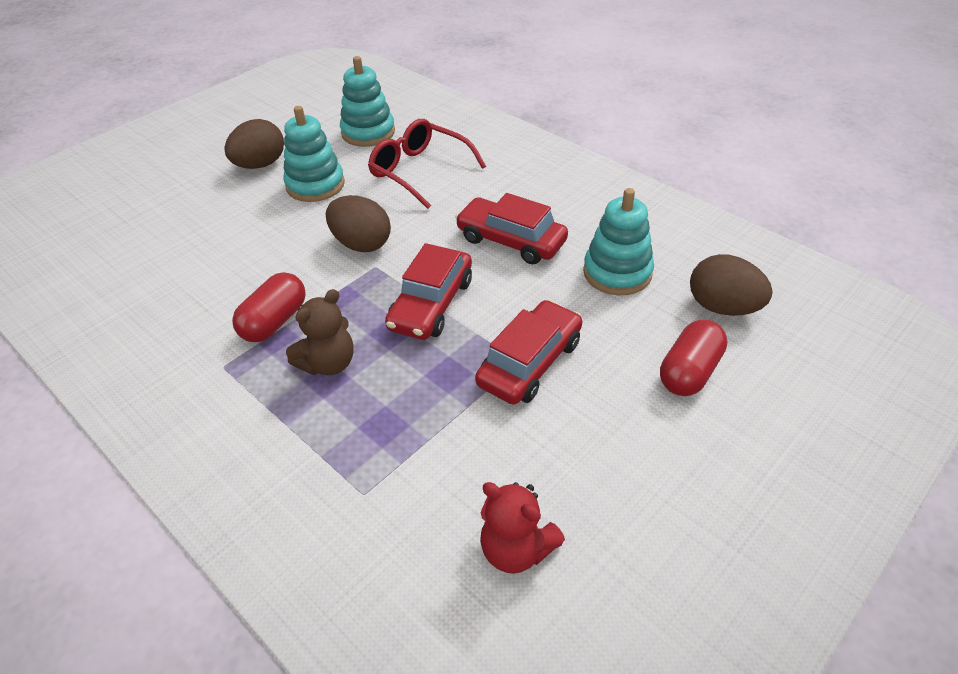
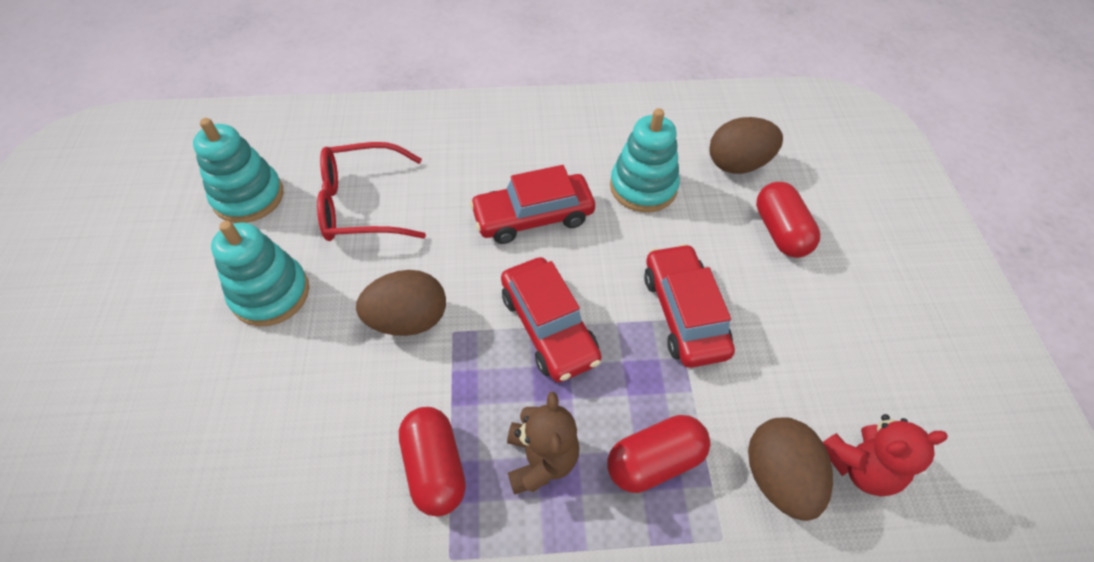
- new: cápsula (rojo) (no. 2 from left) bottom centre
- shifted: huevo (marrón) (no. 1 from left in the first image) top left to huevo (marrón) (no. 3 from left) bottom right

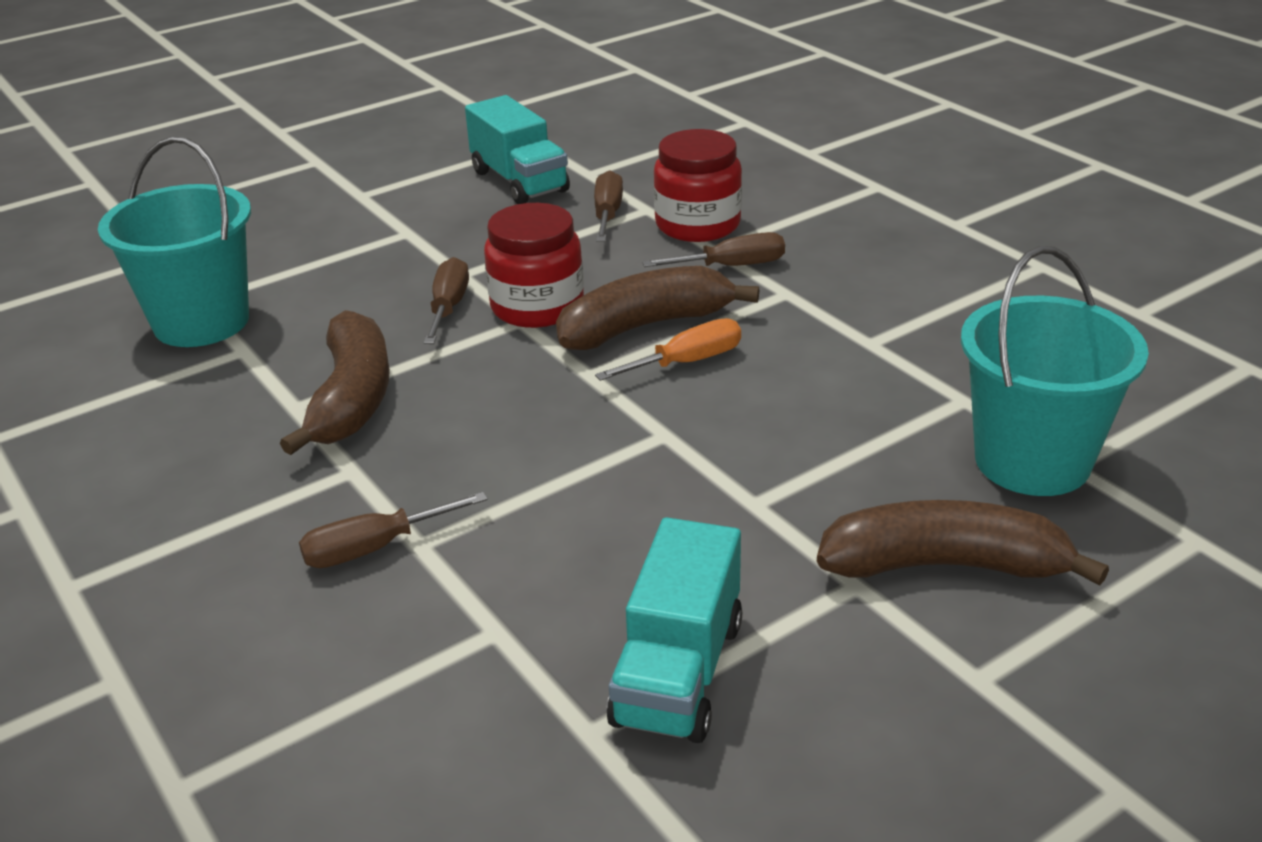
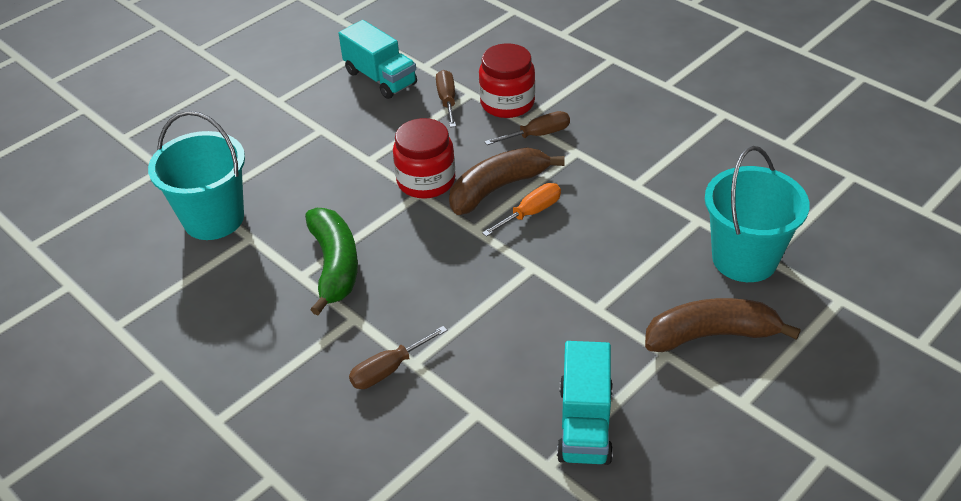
- repainted: plátano (marrón) (no. 1 from left) middle left to plátano (verde) centre
- gone: destornillador (marrón) (no. 2 from left) centre

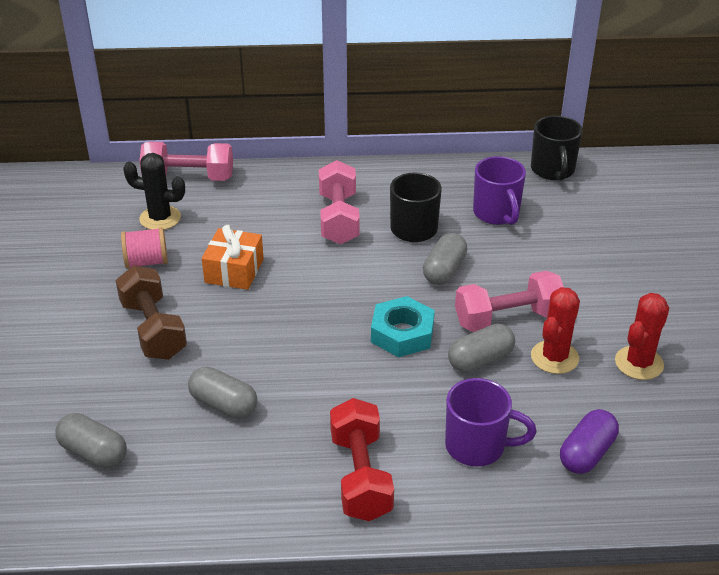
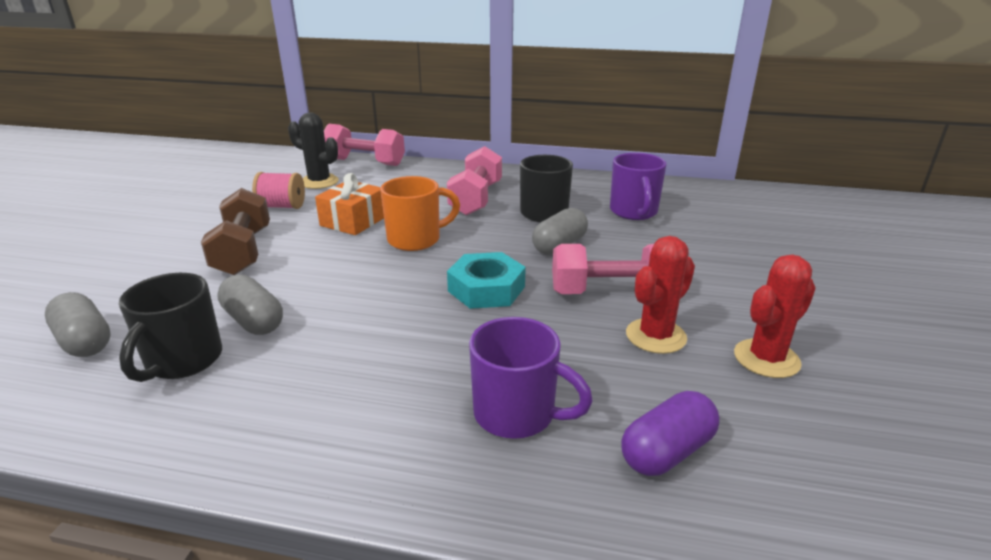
- shifted: taza (negro) (no. 2 from left in the first image) top right to taza (negro) (no. 1 from left) middle left
- new: taza (naranja) centre
- gone: mancuerna (rojo) bottom centre
- gone: cápsula (gris) (no. 4 from left) middle right

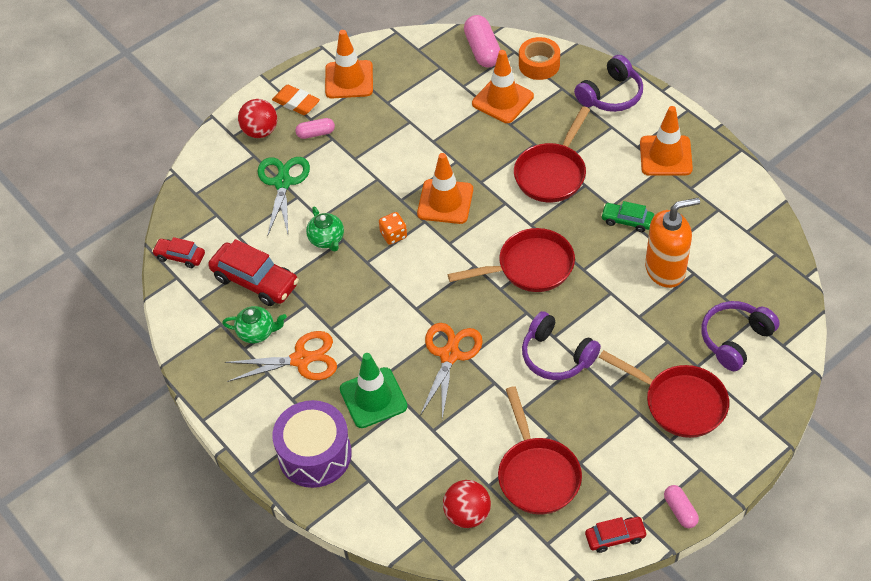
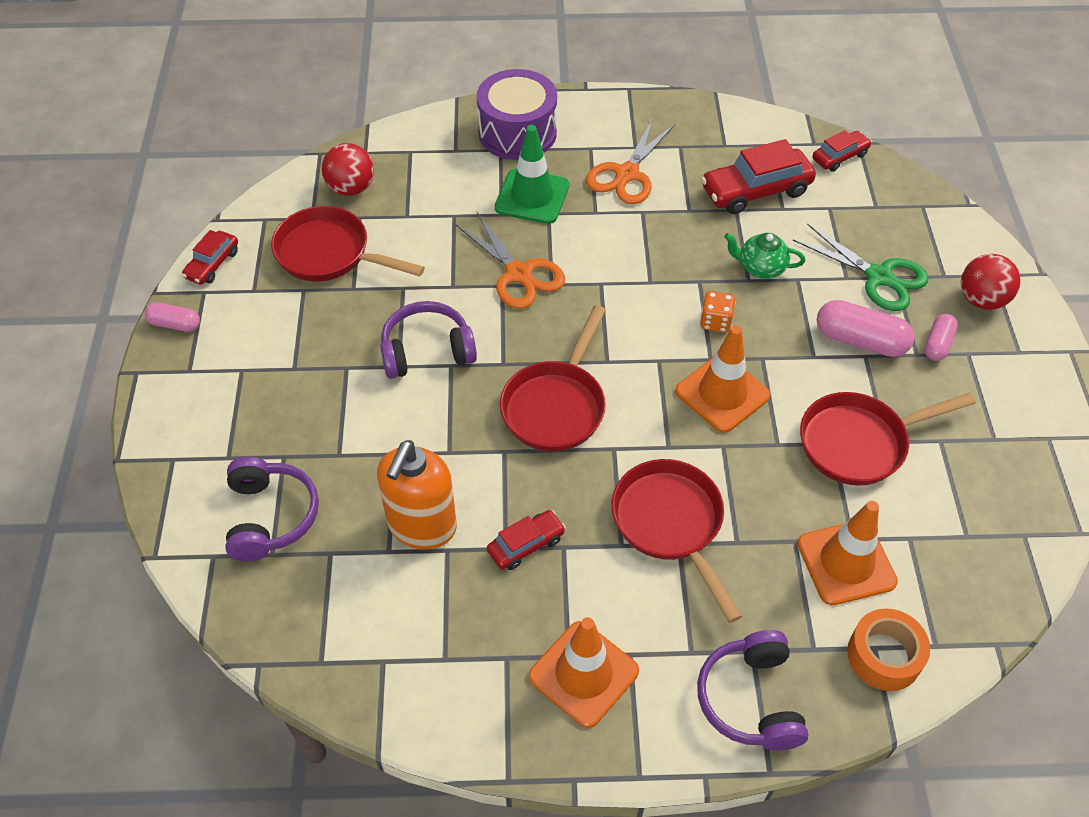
- repainted: coche (verde) middle right to coche (rojo) (no. 2 from left) centre
- shifted: sartén (rojo) (no. 4 from left) bottom right to middle right
- shifted: cápsula (rosa) (no. 2 from left) top centre to middle right
- gone: tetera (verde) (no. 1 from left) middle left
- gone: goma de borrar (naranja) top centre
- gone: cono de tráfico (naranja) (no. 1 from left) top centre

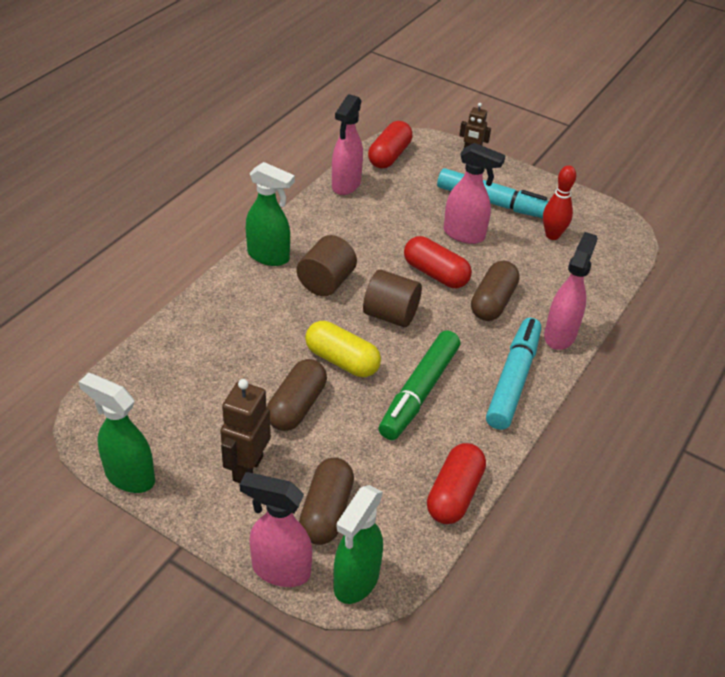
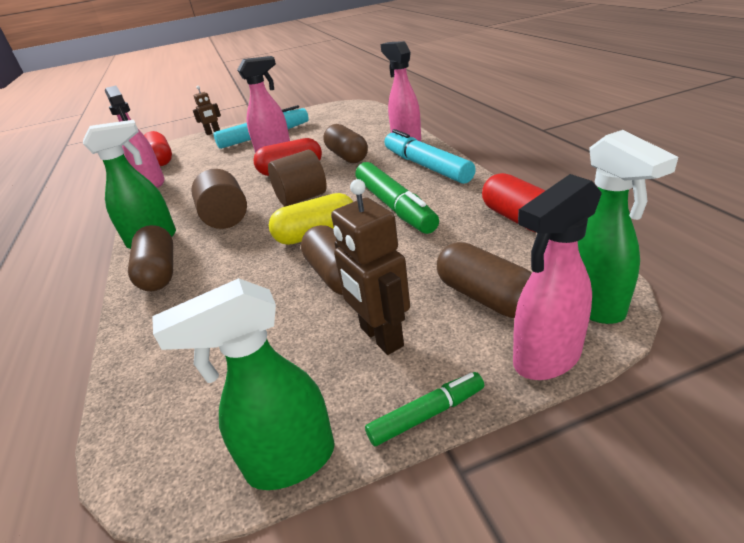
- new: cápsula (marrón) (no. 1 from left) middle left
- new: rotulador (verde) (no. 2 from left) bottom centre
- gone: bolo (rojo) top right

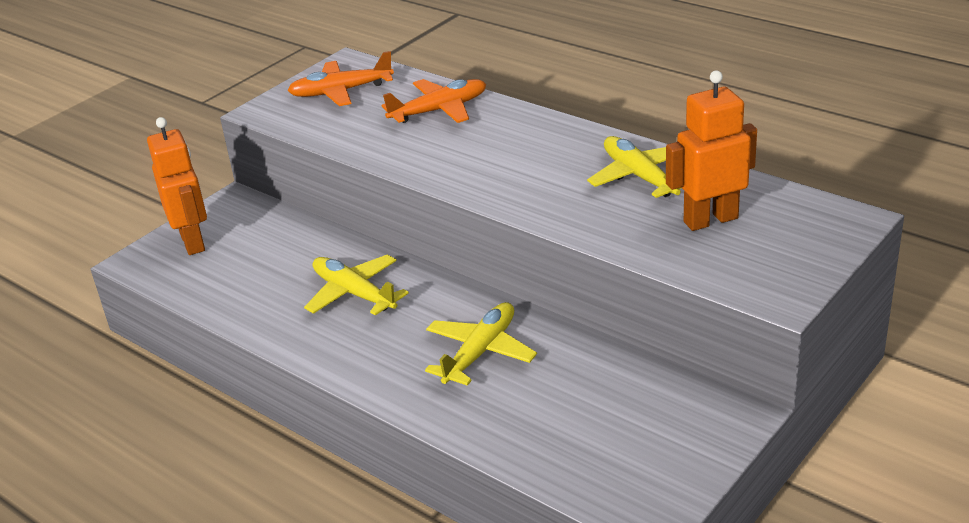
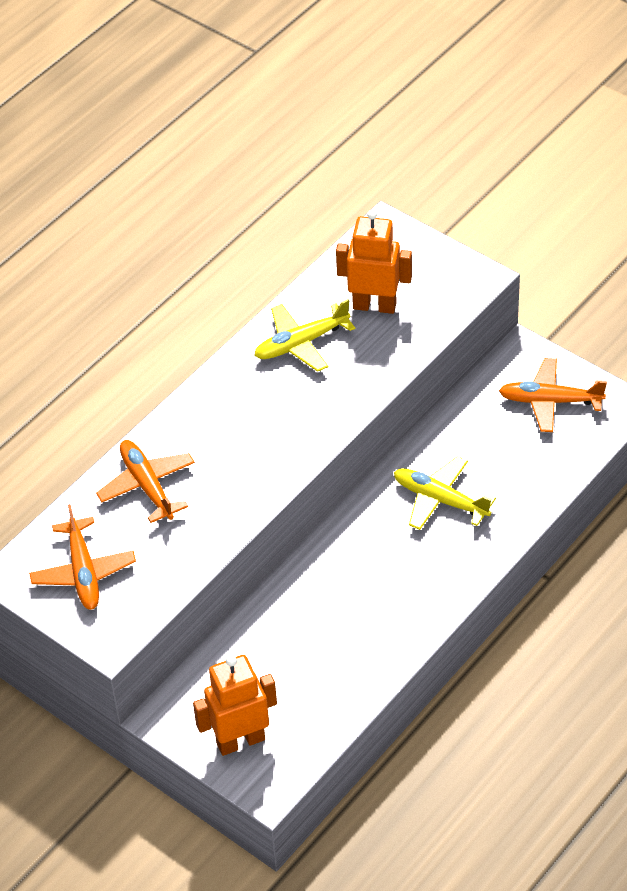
- rotated: robot (naranja) (no. 2 from left) top right = top centre 120 degrees clockwise
- new: avión (naranja) (no. 3 from left) middle right
- gone: avión (amarillo) (no. 1 from left) centre

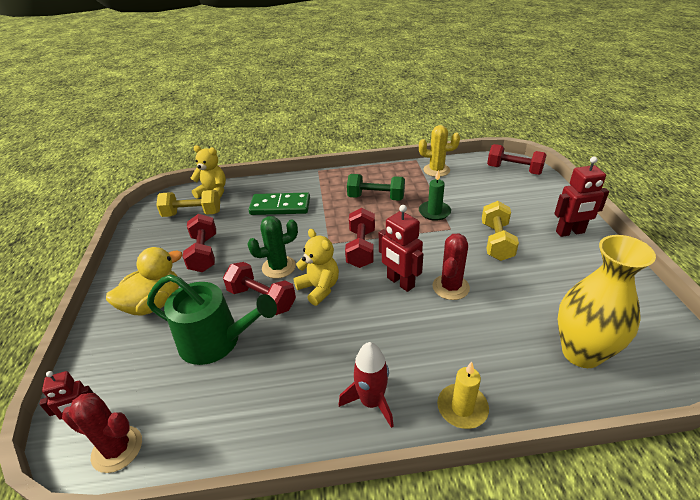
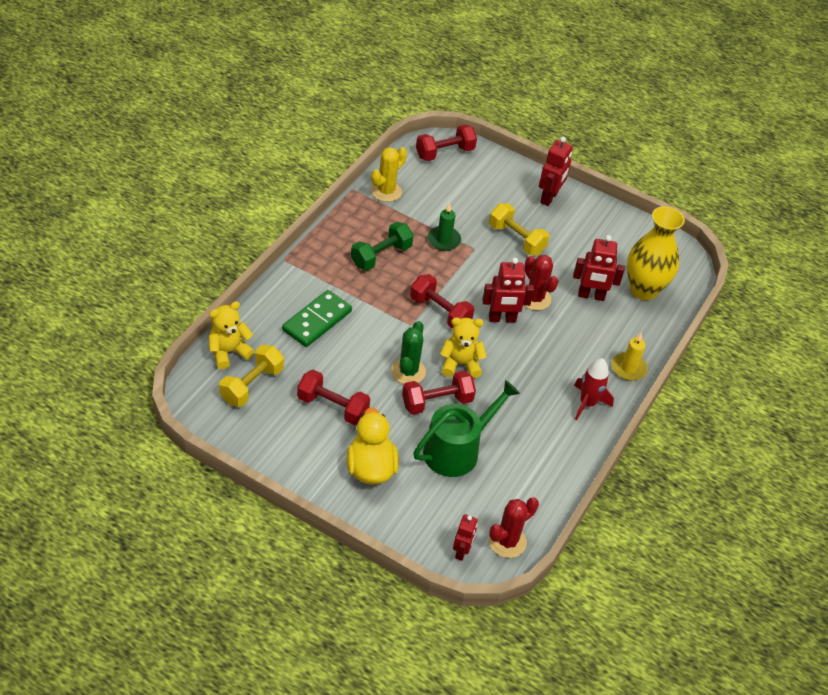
- new: robot (rojo) (no. 4 from left) middle right

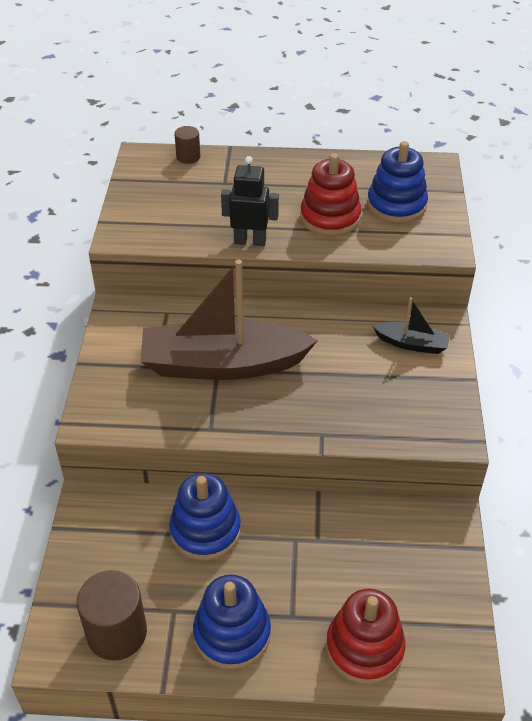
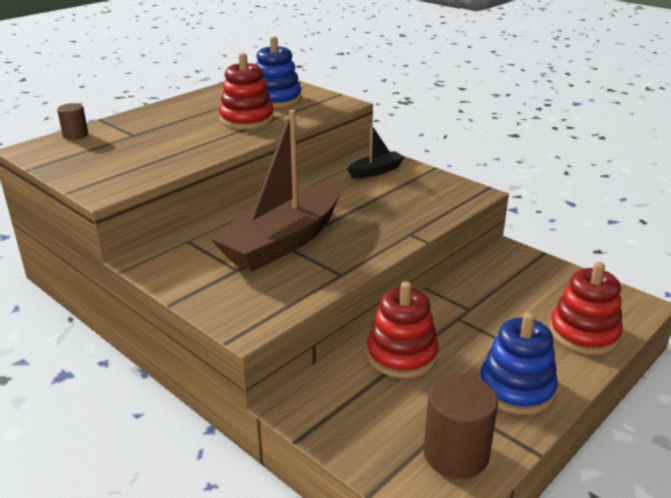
- repainted: juguete apilable (azul) (no. 1 from left) bottom centre to juguete apilable (rojo) (no. 2 from left) centre
- gone: robot (negro) top centre

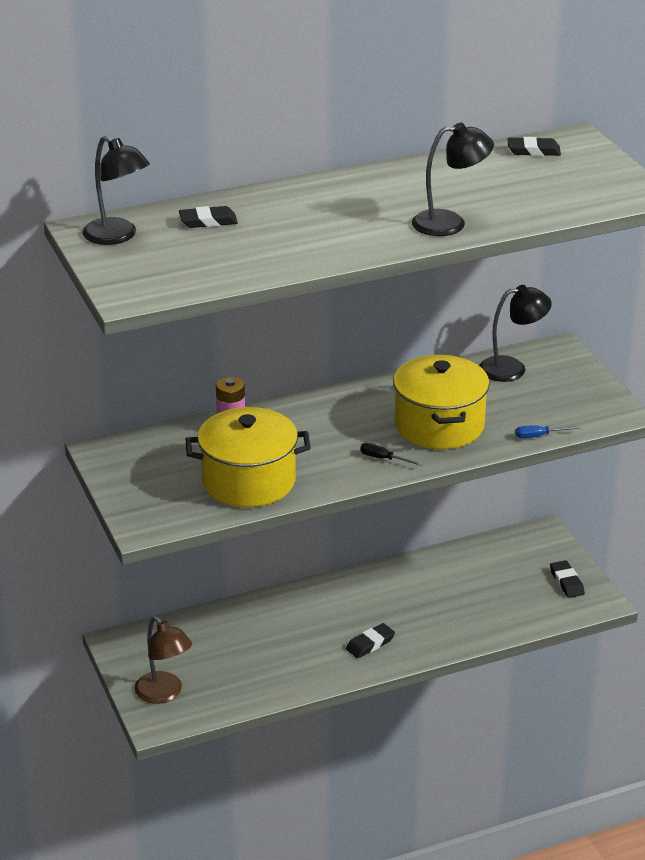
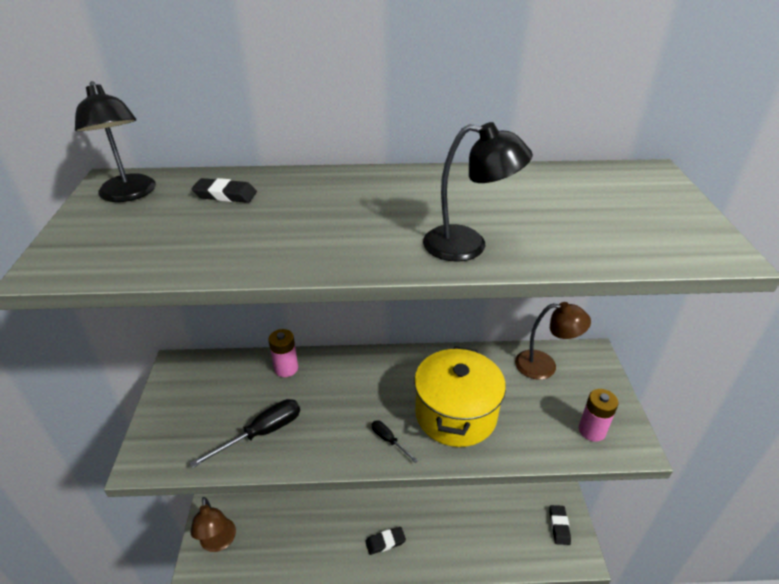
- swapped: olla (amarillo) (no. 1 from left) centre to destornillador (negro) (no. 1 from left) bottom left
- repainted: lámpara (negro) (no. 3 from left) middle right to lámpara (marrón) (no. 2 from left) middle right
- new: pila (rosa) (no. 2 from left) bottom right
- gone: goma de borrar (negro) (no. 3 from left) top right
- gone: destornillador (azul) middle right

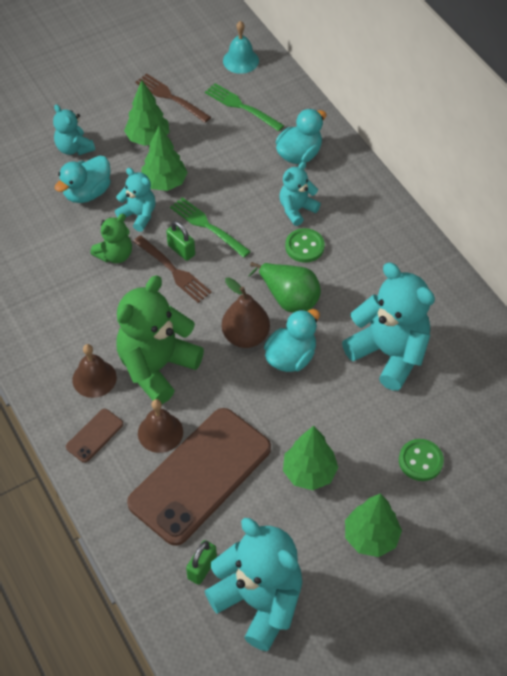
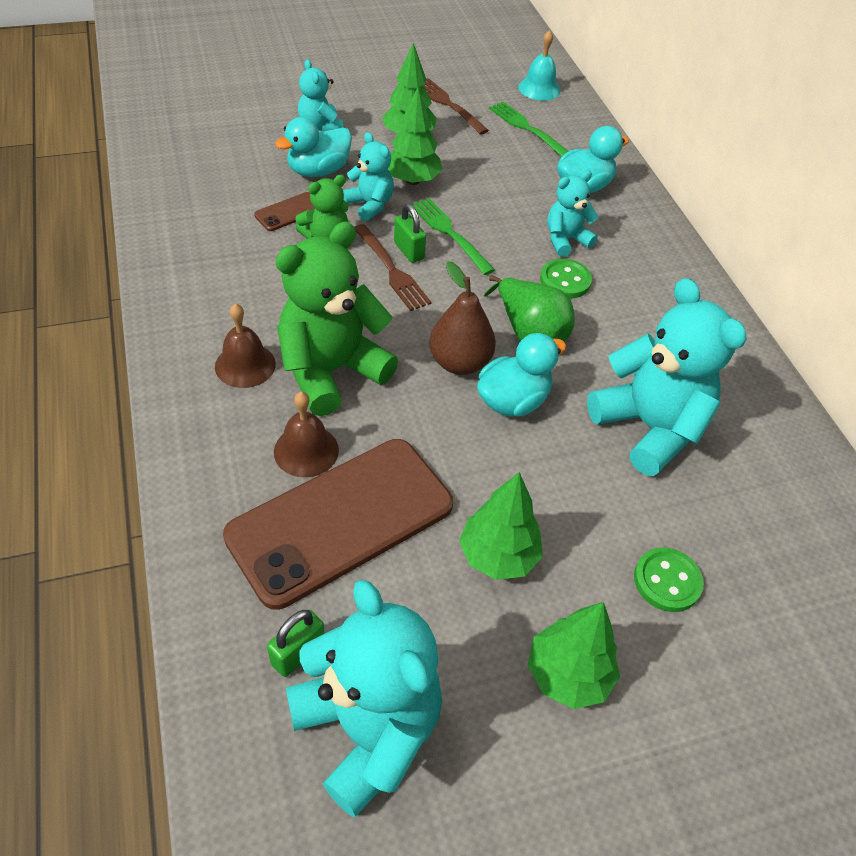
- shifted: móvil (marrón) (no. 1 from left) middle left to top left

